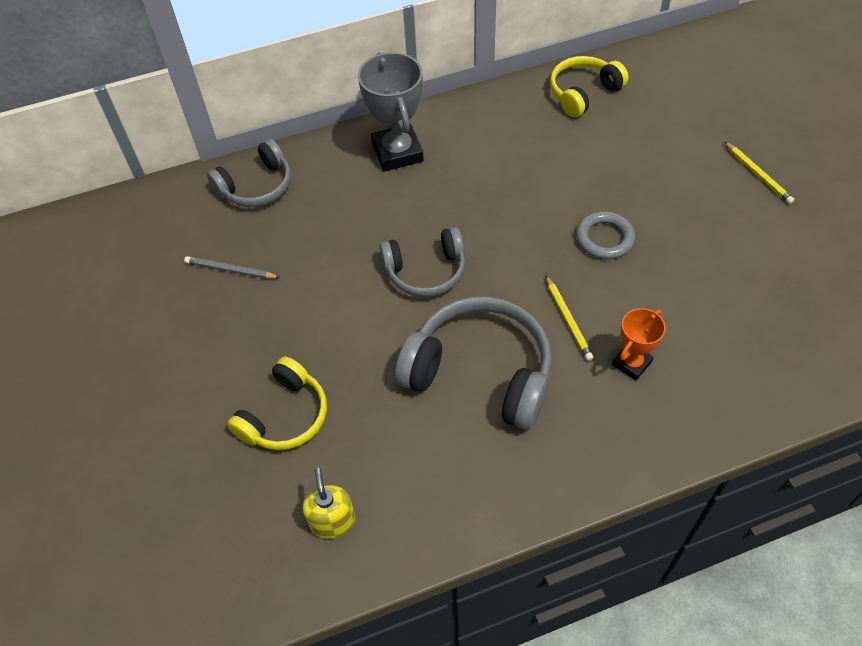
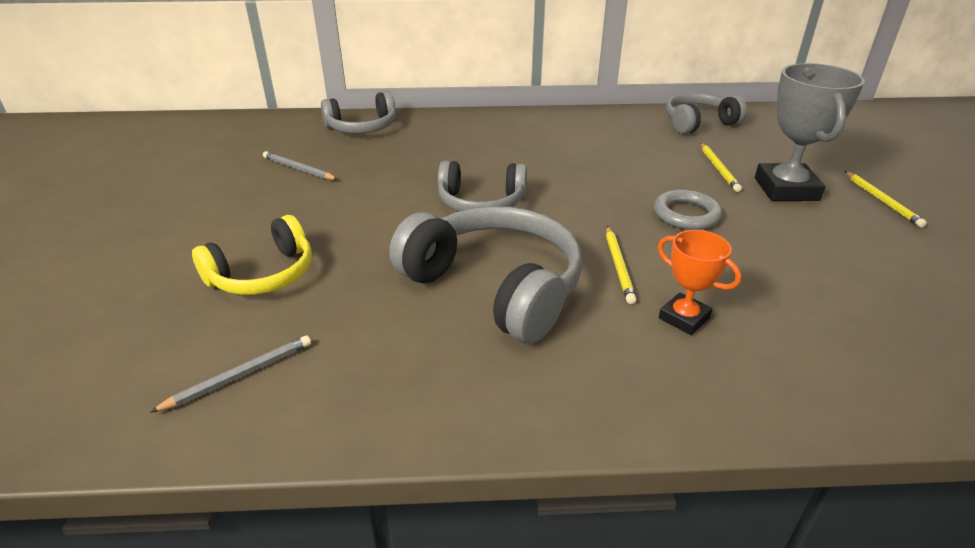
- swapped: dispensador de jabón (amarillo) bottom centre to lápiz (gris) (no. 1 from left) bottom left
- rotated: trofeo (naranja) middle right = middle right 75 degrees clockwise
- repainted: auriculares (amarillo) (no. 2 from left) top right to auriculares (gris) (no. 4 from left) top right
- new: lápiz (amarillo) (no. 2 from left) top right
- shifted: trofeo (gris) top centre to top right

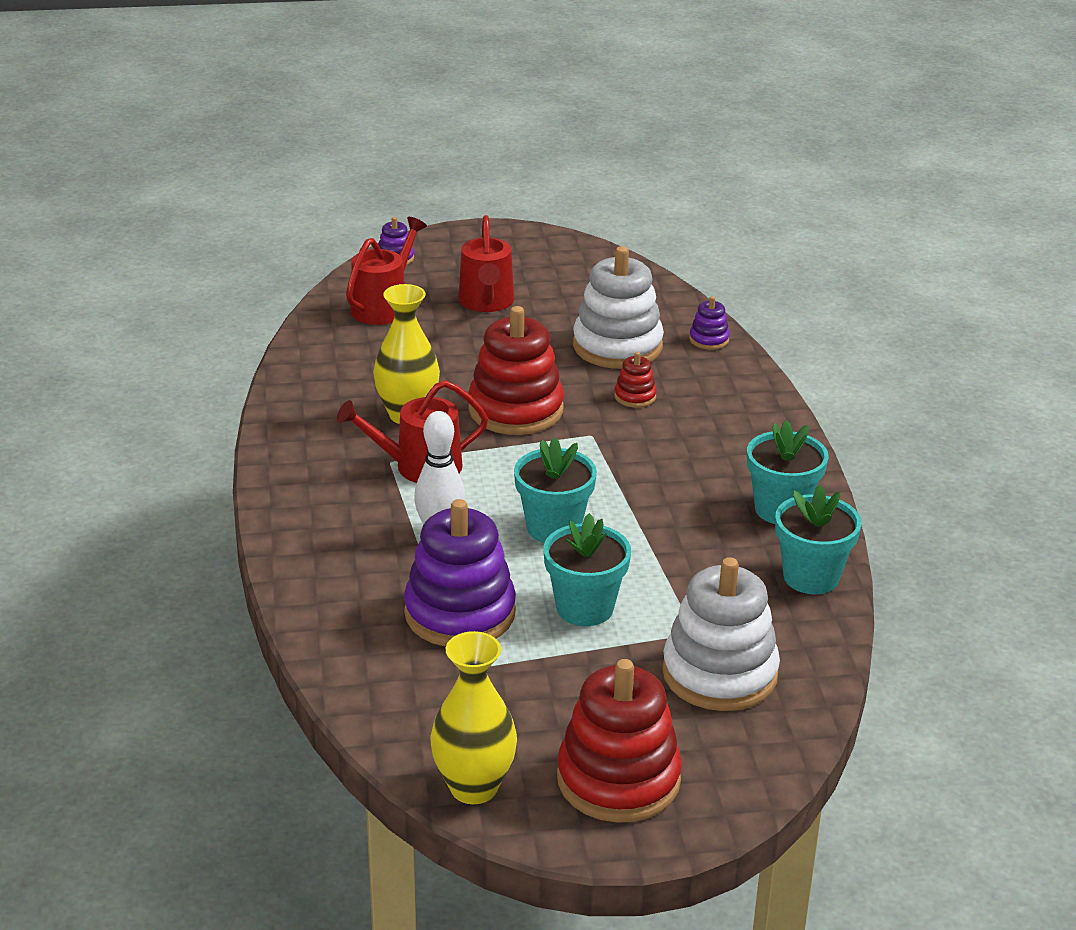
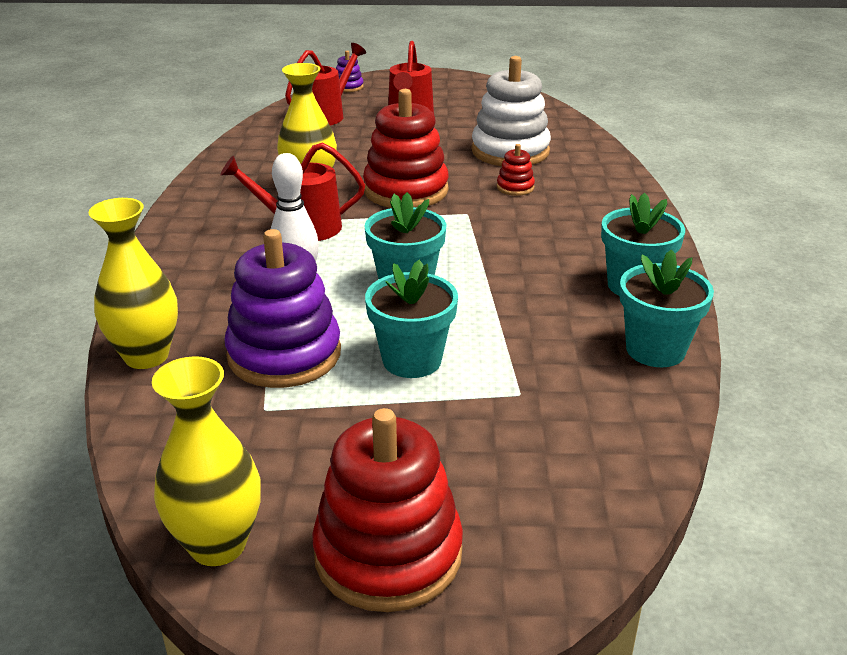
- new: florero (amarillo) (no. 1 from left) middle left
- gone: juguete apilable (blanco) (no. 2 from left) bottom right
- gone: juguete apilable (morado) (no. 3 from left) centre

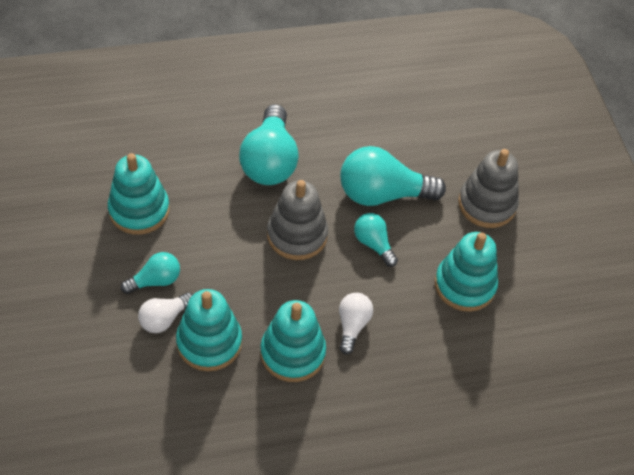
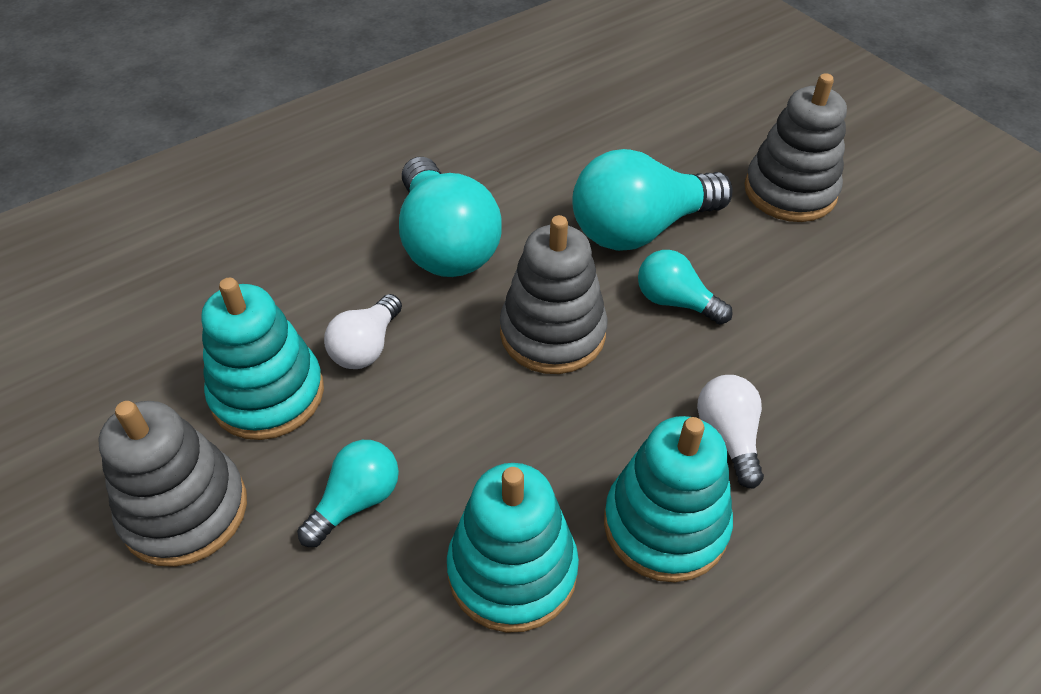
- new: juguete apilable (gris) (no. 1 from left) bottom left
- shifted: bombilla (blanco) (no. 1 from left) middle left to centre
- gone: juguete apilable (turquesa) (no. 4 from left) middle right

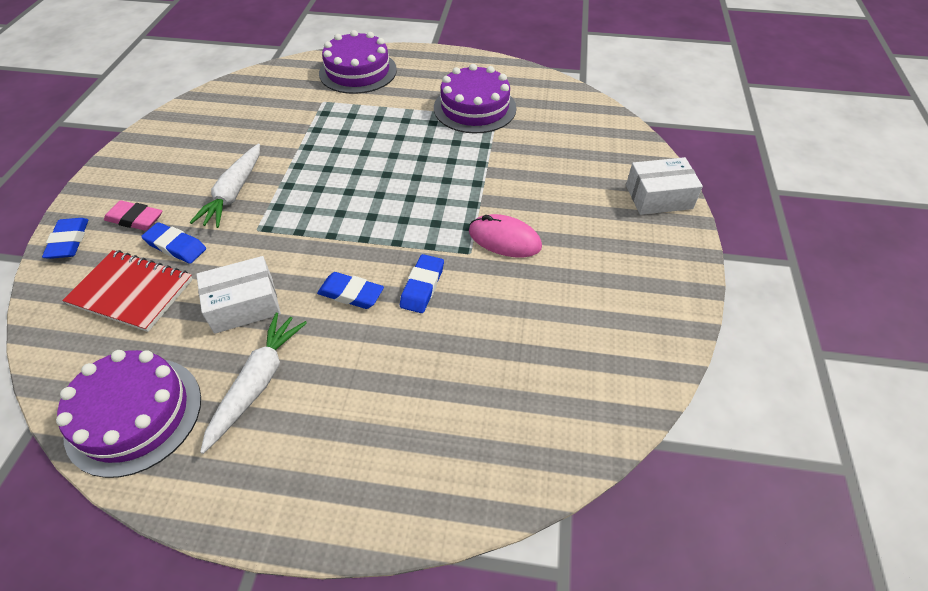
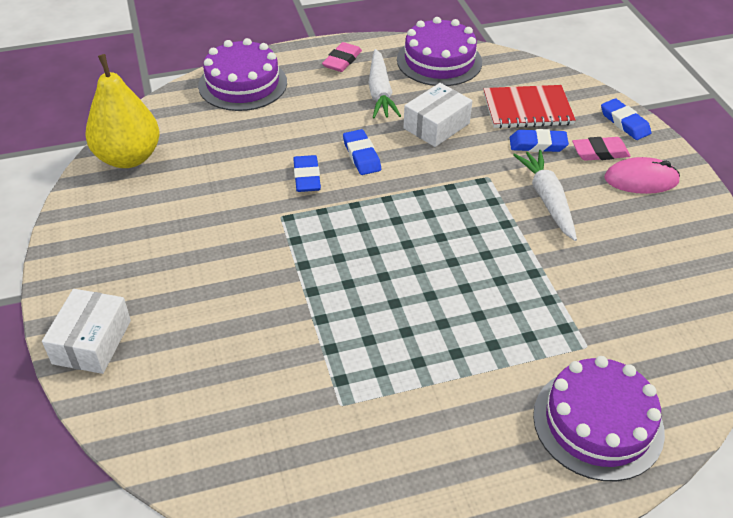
- rotated: caja (blanco) (no. 2 from left in the first image) top right = middle left 45 degrees counterclockwise
- new: pera (amarillo) top left
- shifted: tarta (morado) (no. 3 from left in the first image) top centre to tarta (morado) (no. 1 from left) top left
- new: goma de borrar (rosa) (no. 1 from left) top centre
- rotated: goma de borrar (azul) (no. 3 from left in the first image) centre = top centre 75 degrees clockwise
- shifted: ratón (rosa) centre to middle right

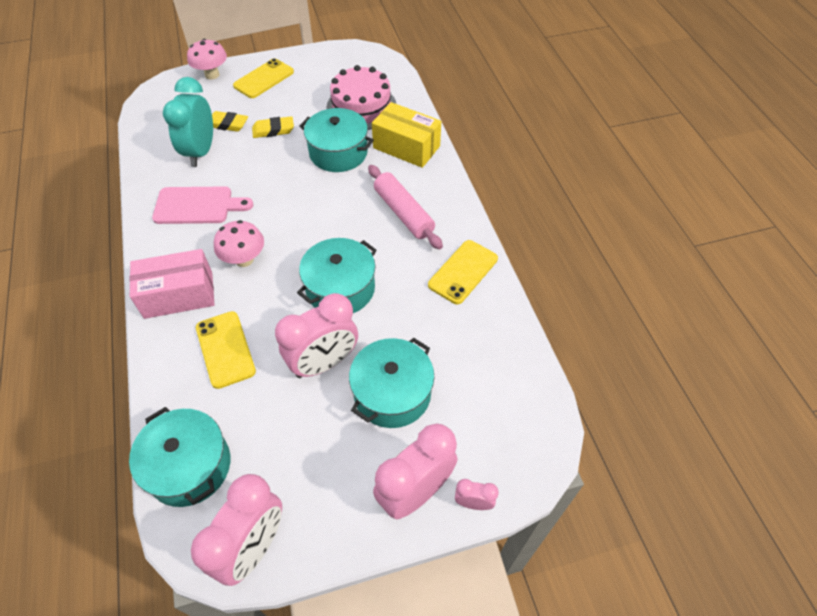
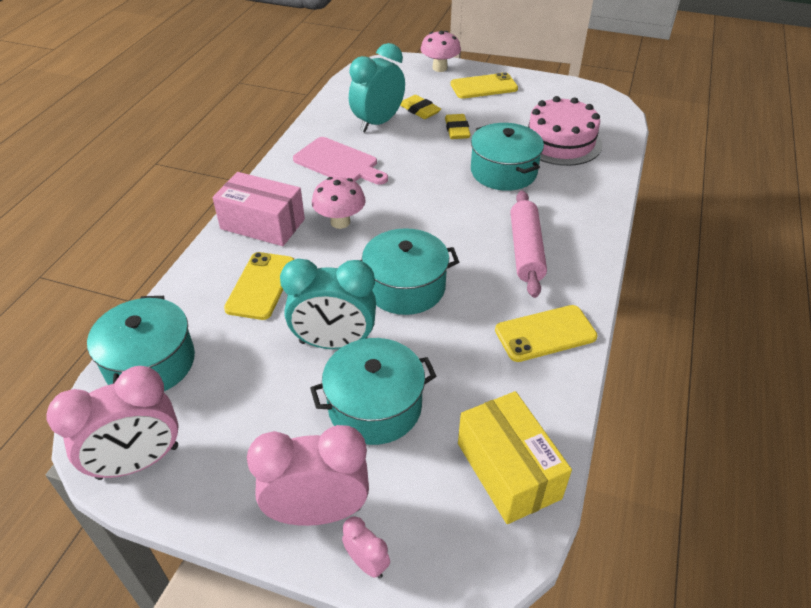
- repainted: despertador (rosa) (no. 2 from left) centre to despertador (turquesa) (no. 1 from left) centre
- rotated: goma de borrar (amarillo) (no. 2 from left) top centre = top centre 60 degrees clockwise
- shifted: caja (amarillo) top centre to bottom centre

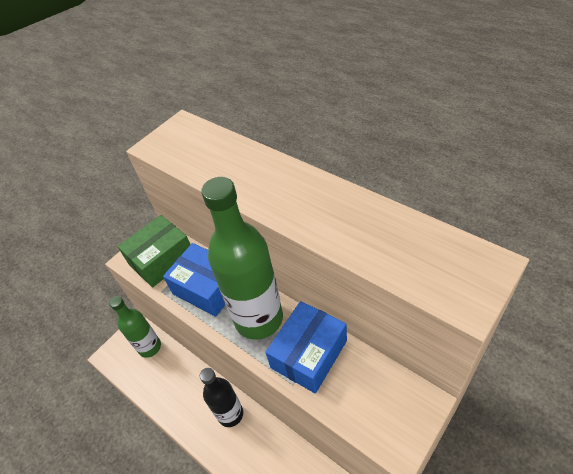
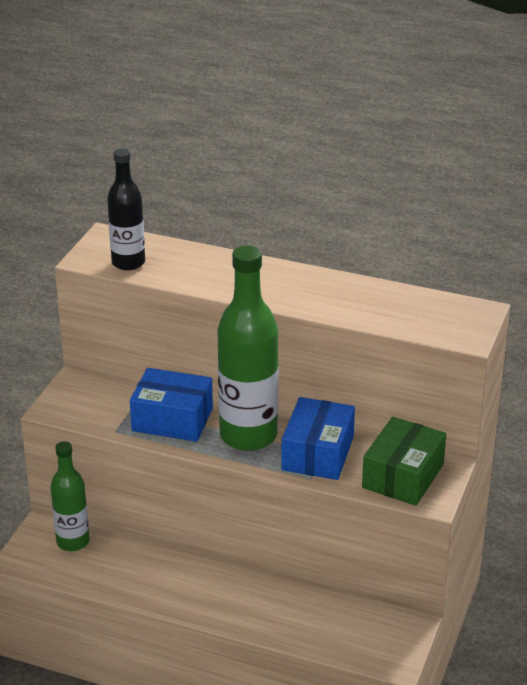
- shifted: botella (negro) bottom centre to top left
- shifted: caja (verde) middle left to bottom right

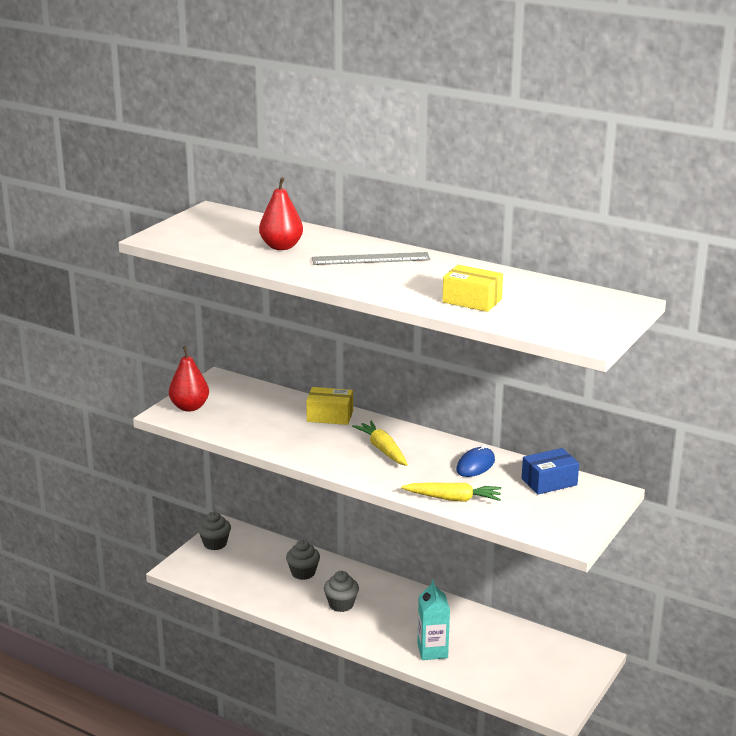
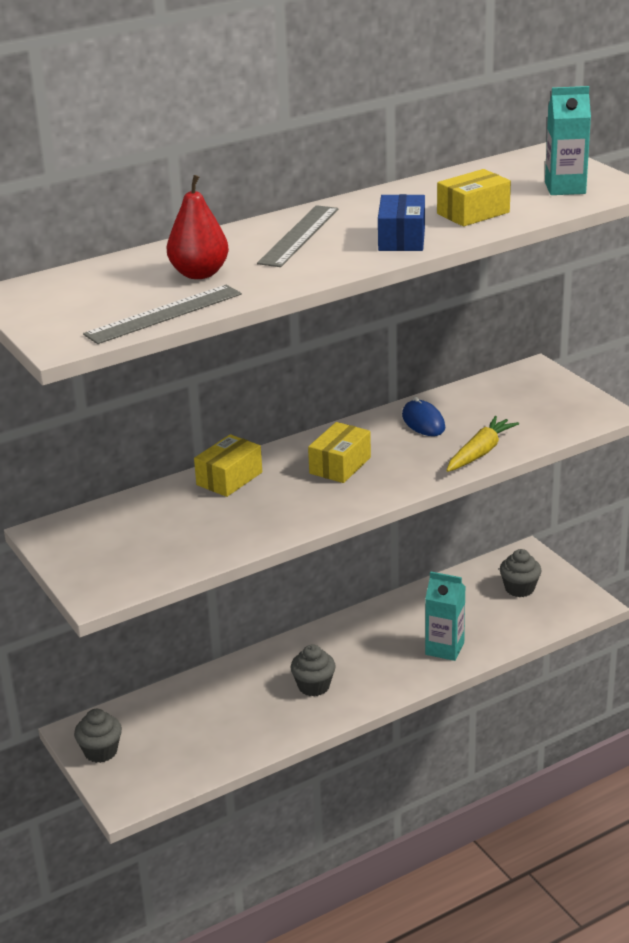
- new: regla (gris) (no. 1 from left) top left
- swapped: zanahoria (amarillo) (no. 1 from left) centre to caja (amarillo) (no. 2 from left) centre
- shifted: caja (azul) middle right to top centre
- shifted: magdalena (gris) (no. 2 from left in the first image) bottom centre to magdalena (gris) (no. 3 from left) middle right
- new: cartón de leche (turquesa) (no. 2 from left) top right
- gone: pera (rojo) (no. 1 from left) middle left

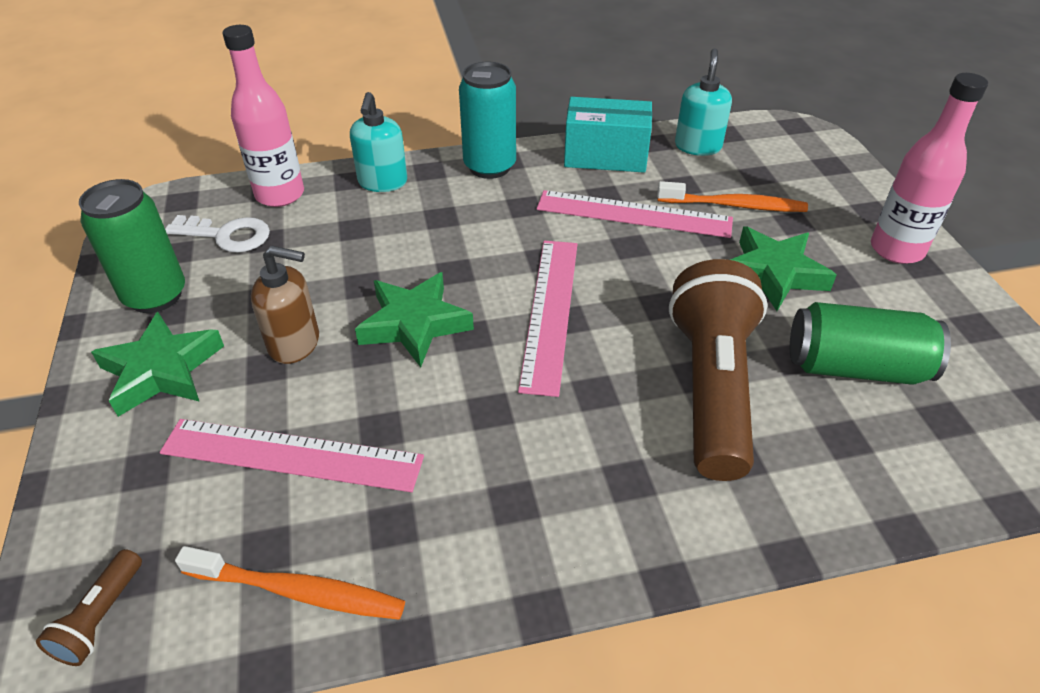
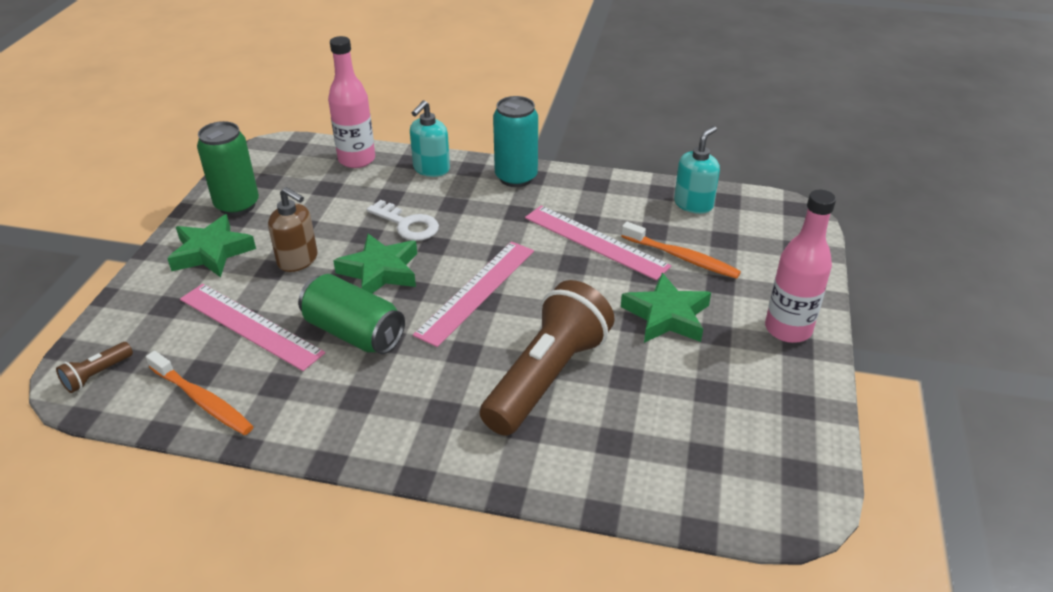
- shifted: lata (verde) (no. 2 from left) middle right to centre
- shifted: llave (blanco) middle left to centre
- gone: caja (turquesa) top centre

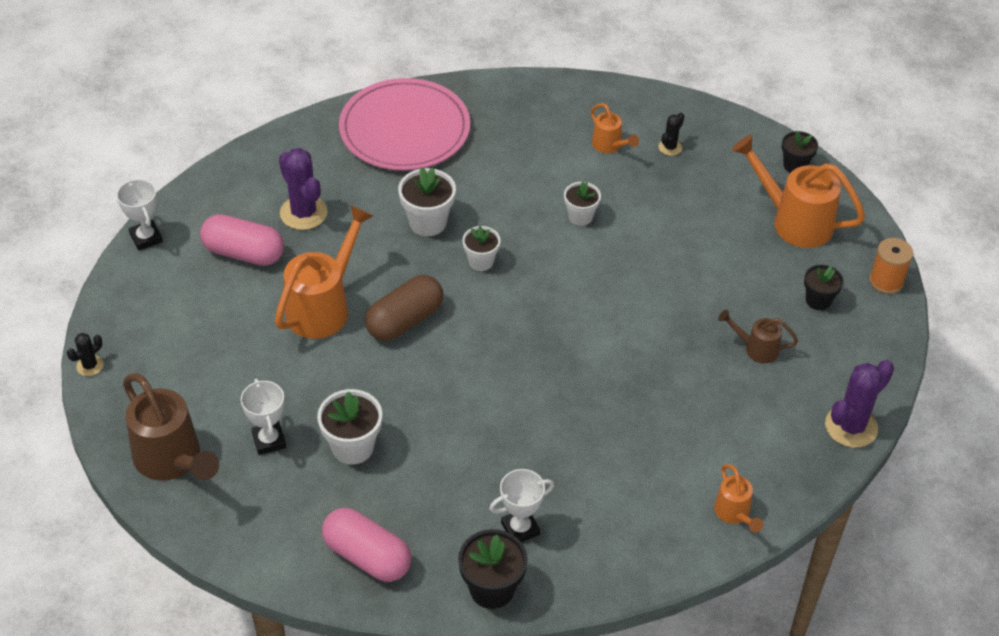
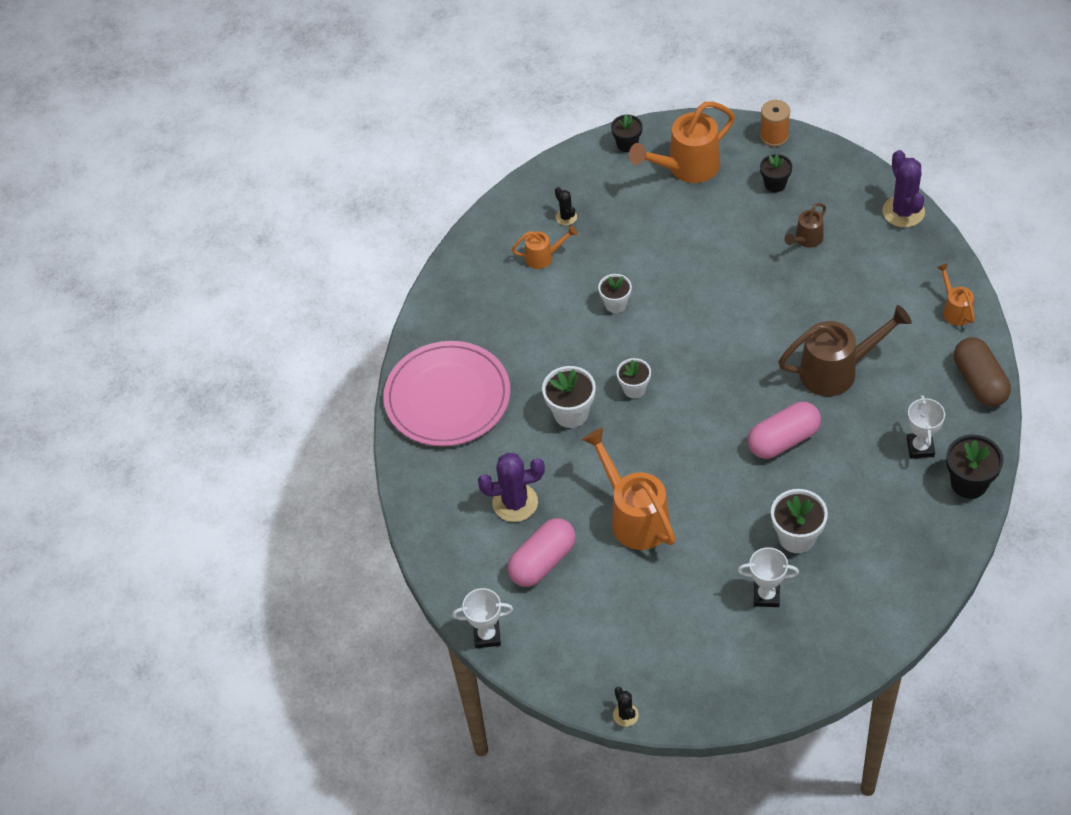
- shifted: cápsula (rosa) (no. 2 from left) bottom centre to middle right
- shifted: regadera (marrón) (no. 1 from left in the first image) bottom left to regadera (marrón) (no. 2 from left) middle right
- rotated: regadera (naranja) (no. 3 from left in the first image) bottom right = middle right 120 degrees counterclockwise
- shifted: cápsula (marrón) centre to middle right

